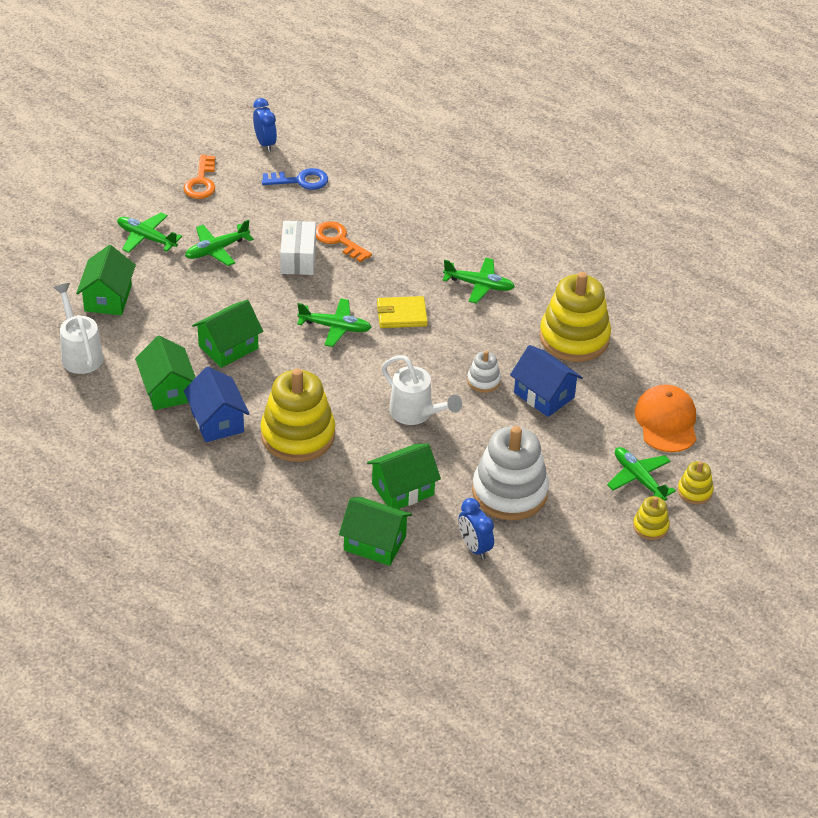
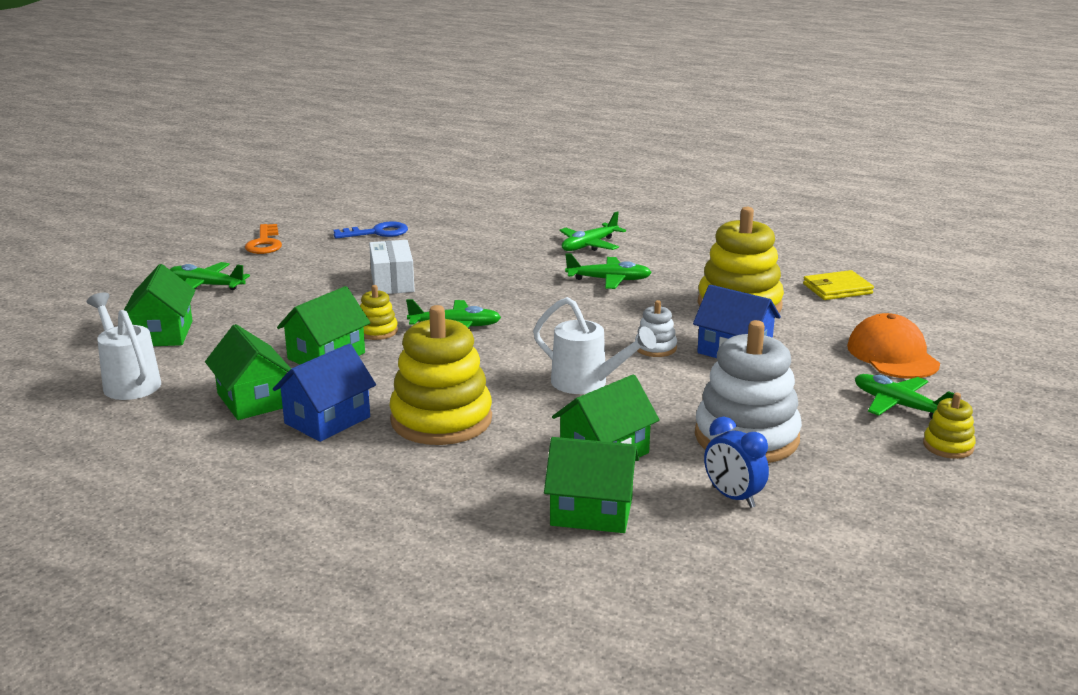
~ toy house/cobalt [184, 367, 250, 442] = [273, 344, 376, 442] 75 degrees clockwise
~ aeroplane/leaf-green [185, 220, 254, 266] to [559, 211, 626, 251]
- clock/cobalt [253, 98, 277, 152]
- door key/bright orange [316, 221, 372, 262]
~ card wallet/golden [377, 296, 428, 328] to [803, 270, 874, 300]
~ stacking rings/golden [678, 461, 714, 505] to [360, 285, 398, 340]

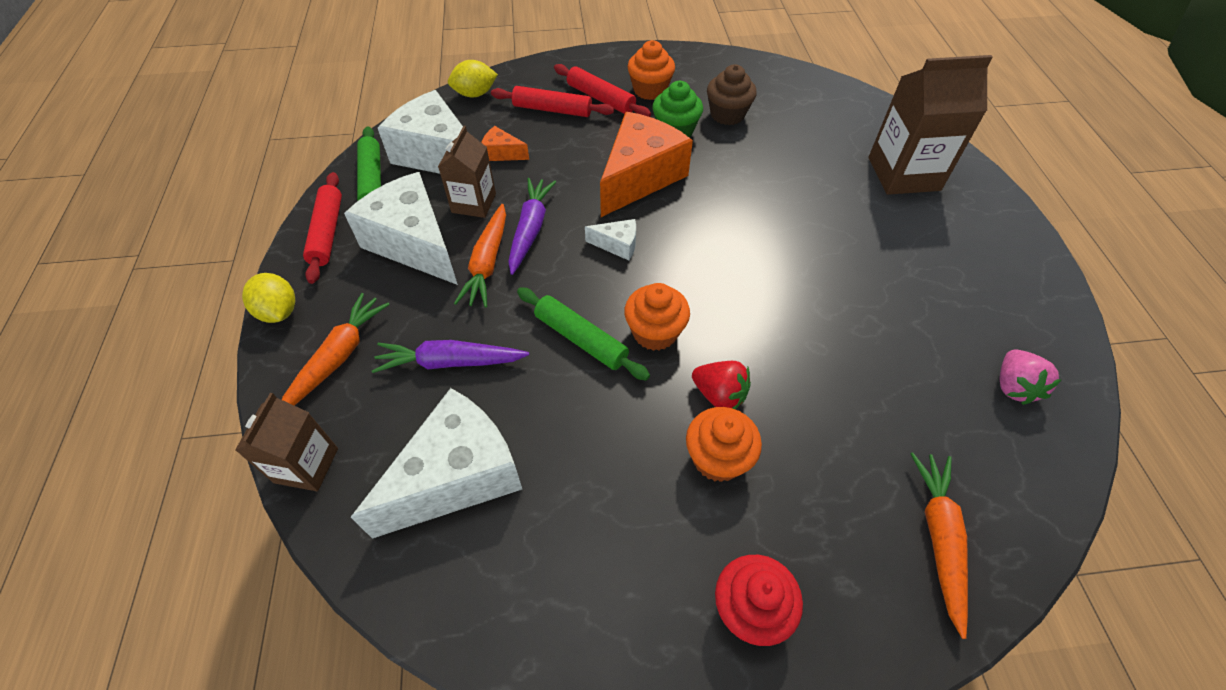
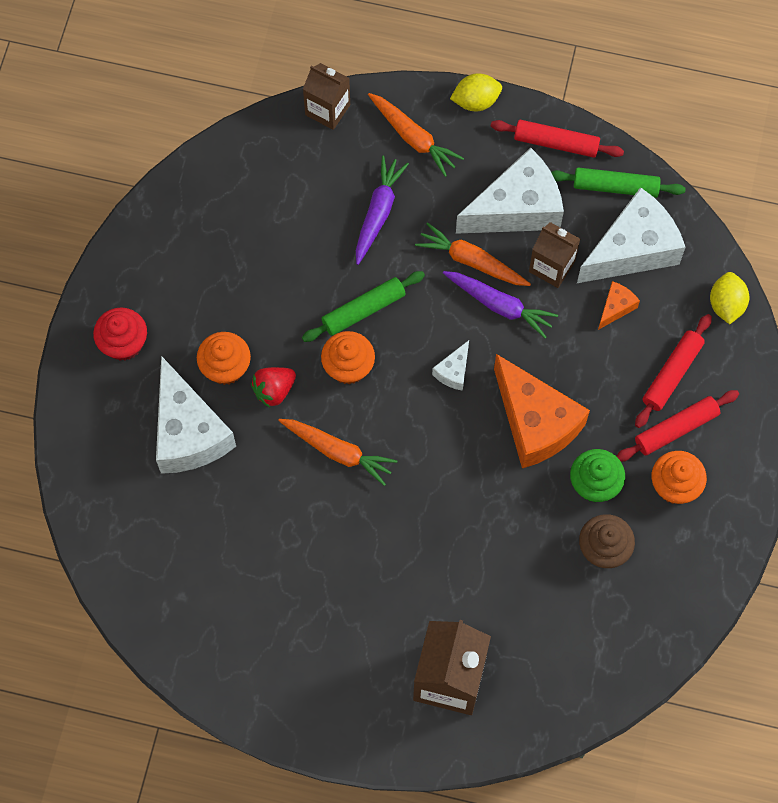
~ cheese/pure white [351, 388, 522, 539] to [156, 356, 236, 474]
~ toy carrot/bright orange [911, 453, 968, 639] to [278, 419, 397, 486]
- toy strawberry/rosy [1000, 349, 1062, 405]

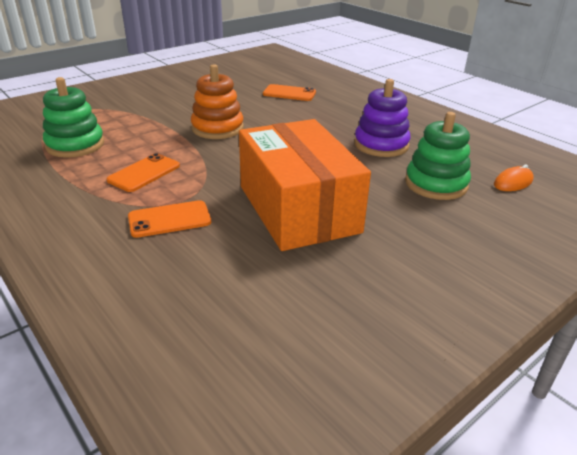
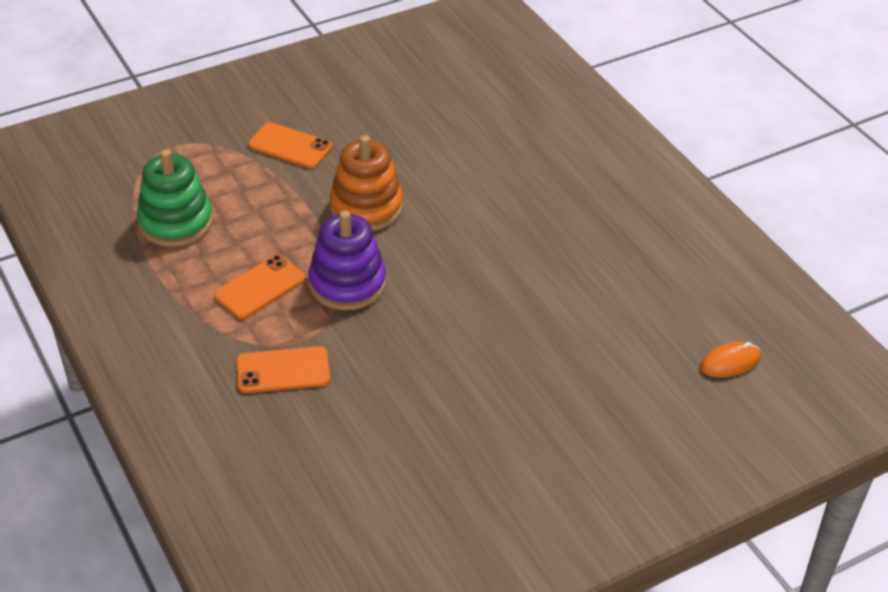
- parcel/bright orange [239, 119, 371, 251]
~ smartphone/bright orange [263, 84, 316, 101] to [248, 122, 332, 169]
~ stacking rings/purple [354, 79, 411, 157] to [308, 211, 386, 310]
- stacking rings/leaf-green [405, 112, 471, 200]

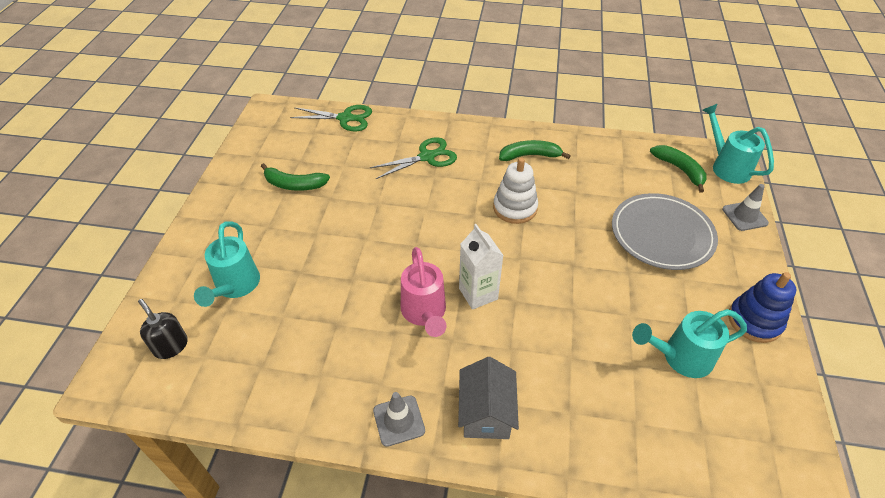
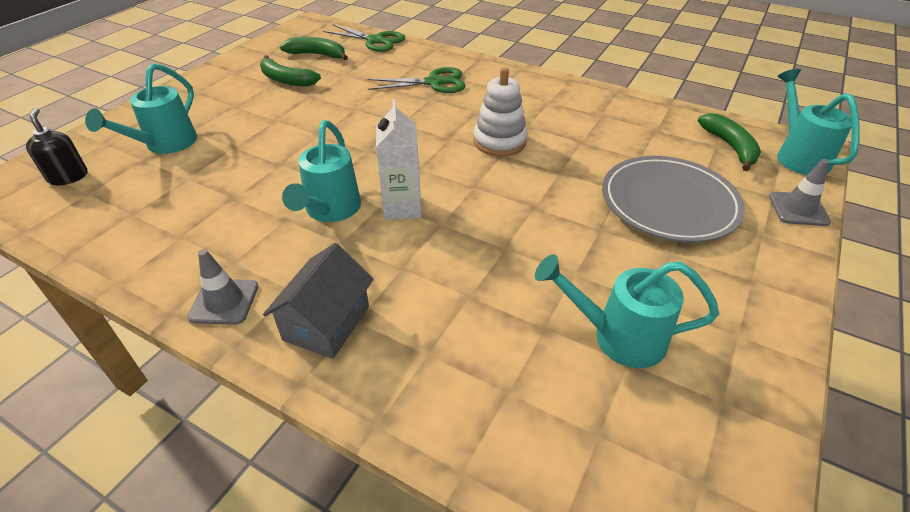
~ sprinkling can/rosy [401, 247, 446, 337] to sprinkling can/teal [282, 120, 361, 222]
~ banana/leaf-green [499, 140, 571, 161] to [280, 37, 348, 60]
- stacking rings/cobalt [728, 272, 796, 343]

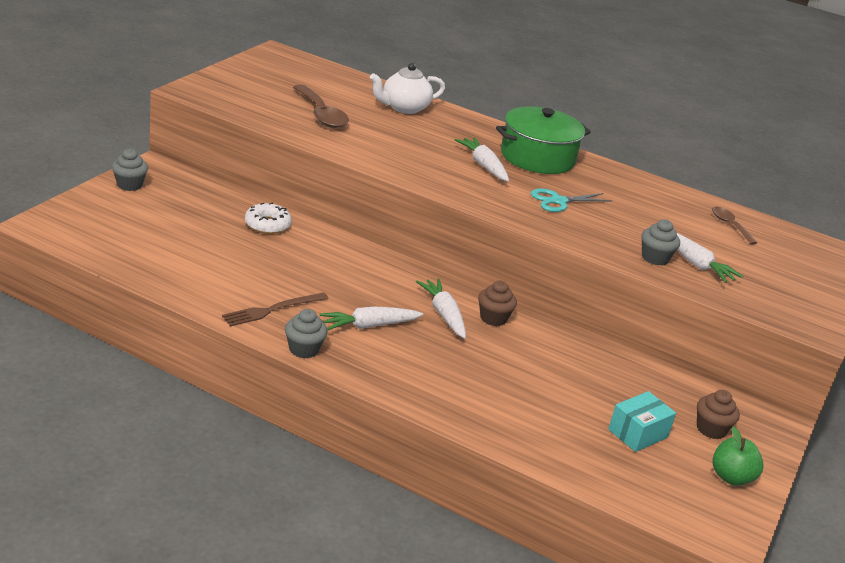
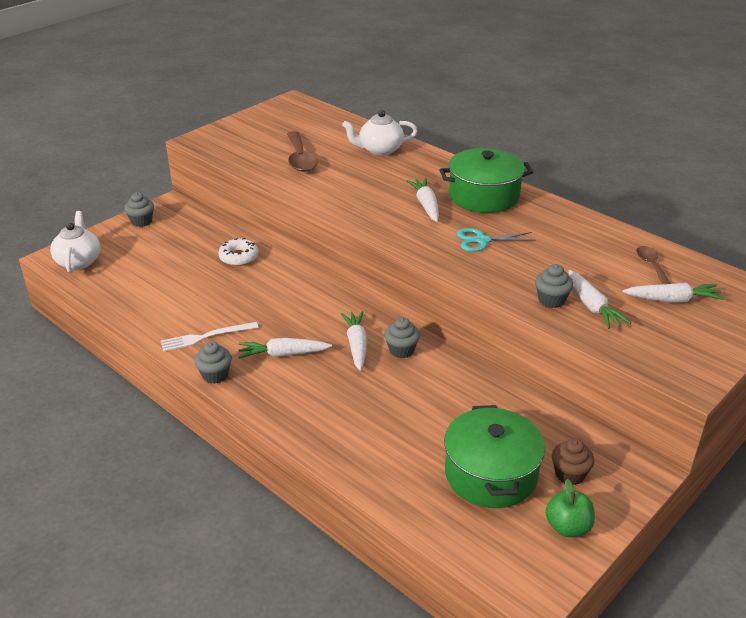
~ dinner fork/brown [222, 292, 329, 327] to dinner fork/pure white [161, 322, 258, 352]
~ muffin/brown [478, 281, 517, 326] to muffin/grey [384, 317, 420, 358]
~ parcel/teal [608, 391, 676, 452] to stockpot/leaf-green [444, 405, 545, 508]
+ tea pot/pure white [50, 211, 100, 273]
+ toy carrot/pure white [622, 283, 725, 302]

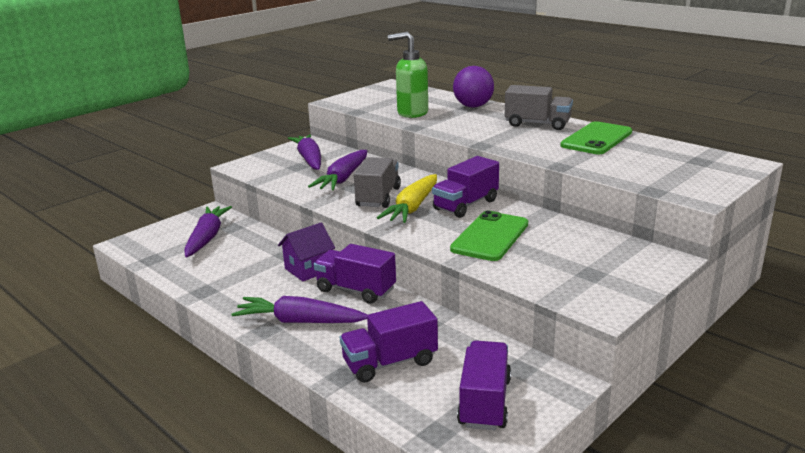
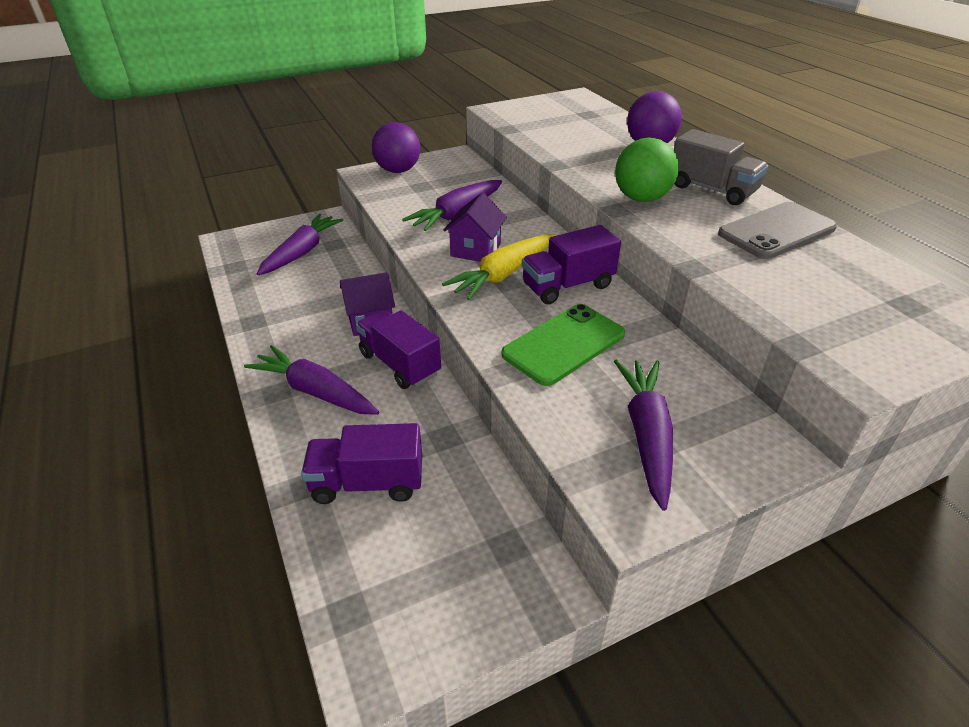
~ toy carrot/purple [288, 134, 321, 170] to [614, 360, 673, 511]
~ lorry/grey [354, 157, 401, 208] to toy house/purple [443, 192, 507, 262]
- soap dispenser/leaf-green [388, 31, 428, 118]
- lorry/purple [457, 340, 511, 431]
~ smartphone/leaf-green [561, 121, 632, 154] to smartphone/grey [718, 202, 837, 259]
+ sphere/purple [372, 122, 420, 173]
+ sphere/leaf-green [615, 138, 679, 202]

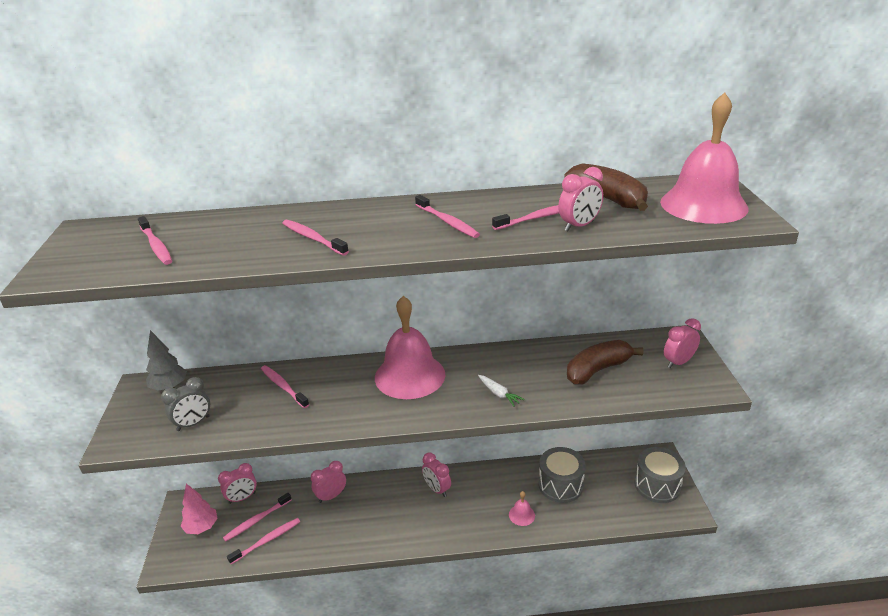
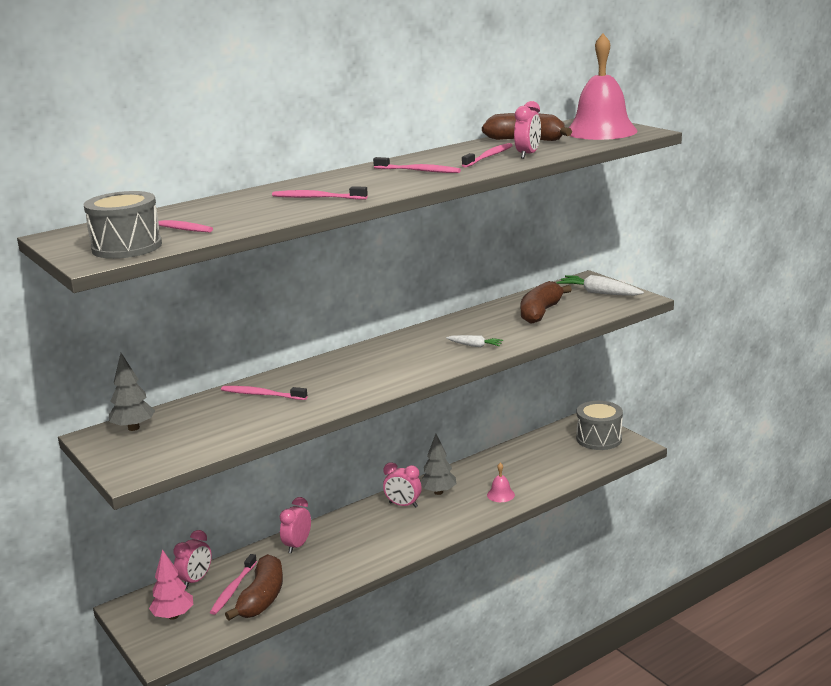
- clock/grey [161, 377, 210, 431]
~ tooth brush/rosy [227, 518, 300, 564] to banana/brown [225, 554, 283, 620]
- hand bell/rosy [375, 296, 445, 399]
~ snare drum/grey [538, 447, 586, 503] to [83, 191, 162, 259]
~ clock/rosy [664, 318, 701, 368] to toy carrot/pure white [557, 275, 644, 296]
+ toy tree/grey [420, 434, 456, 495]

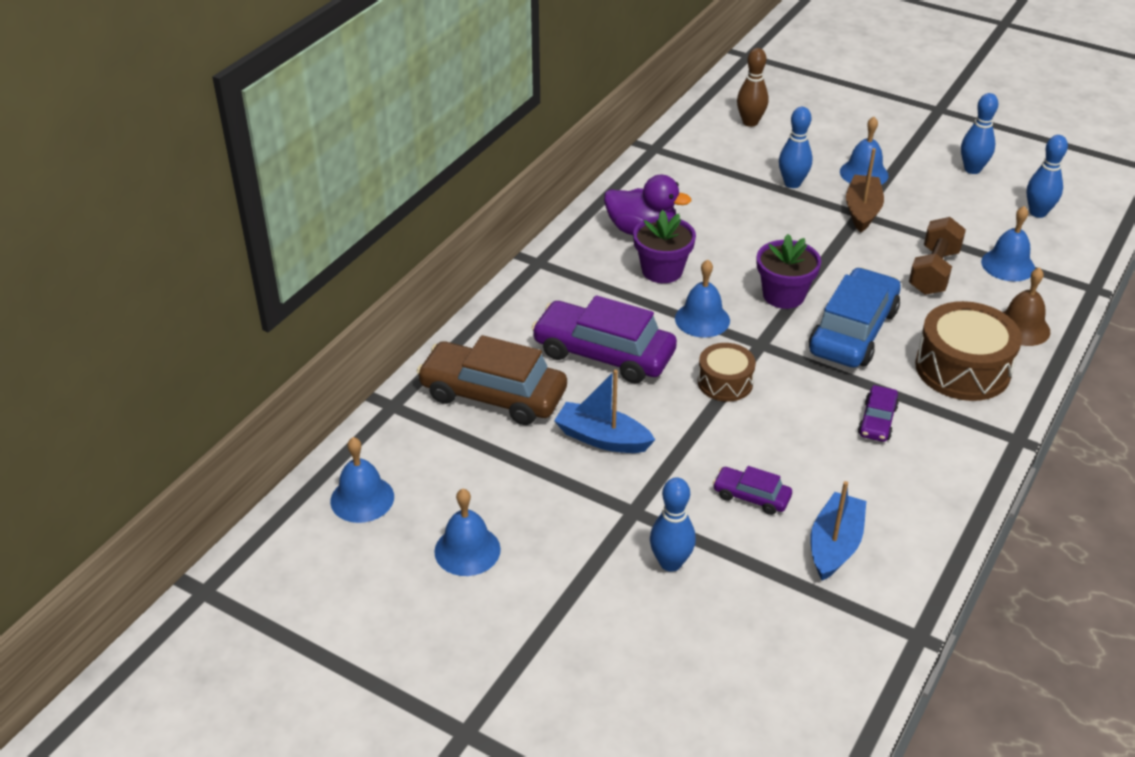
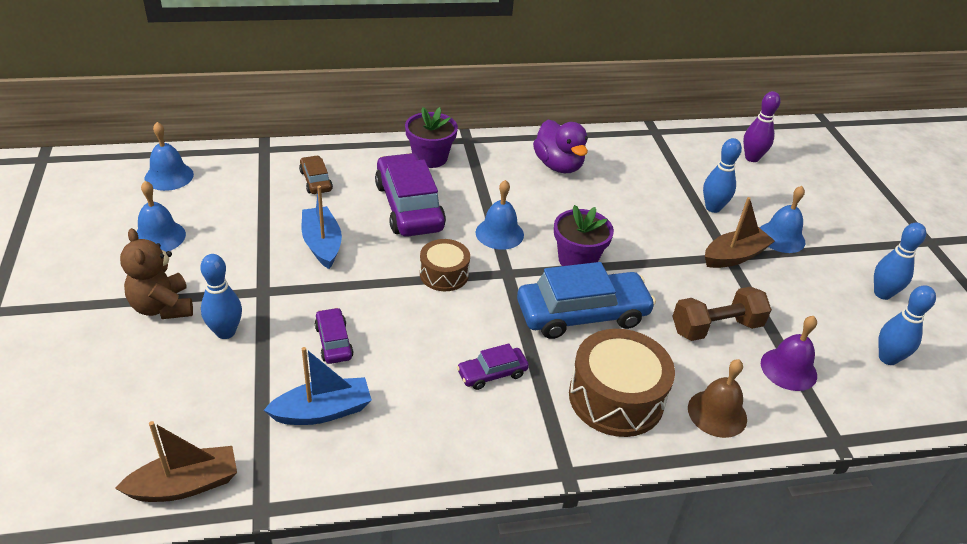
~ automobile/brown [417, 335, 567, 425] = [299, 155, 333, 194] x0.49
~ potted plant/purple [633, 210, 696, 283] to [405, 107, 458, 168]
~ bowling pin/brown [737, 48, 769, 127] to bowling pin/purple [743, 91, 781, 162]
~ hand bell/cobalt [981, 206, 1035, 281] to hand bell/purple [761, 316, 817, 391]
+ toy boat/brown [115, 421, 237, 502]
+ stuffed bear/brown [120, 228, 193, 319]

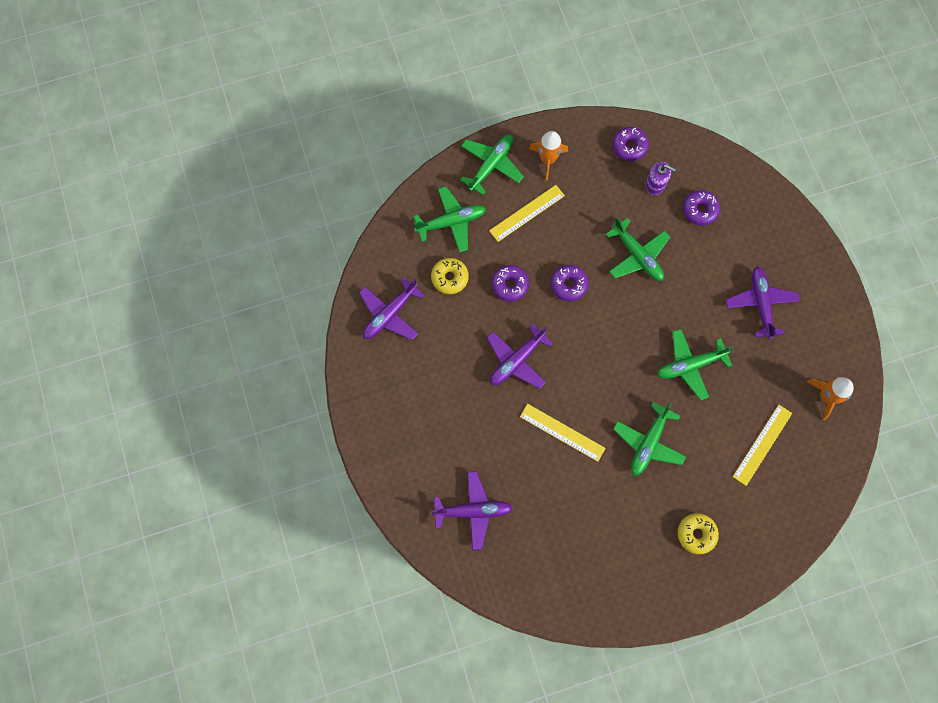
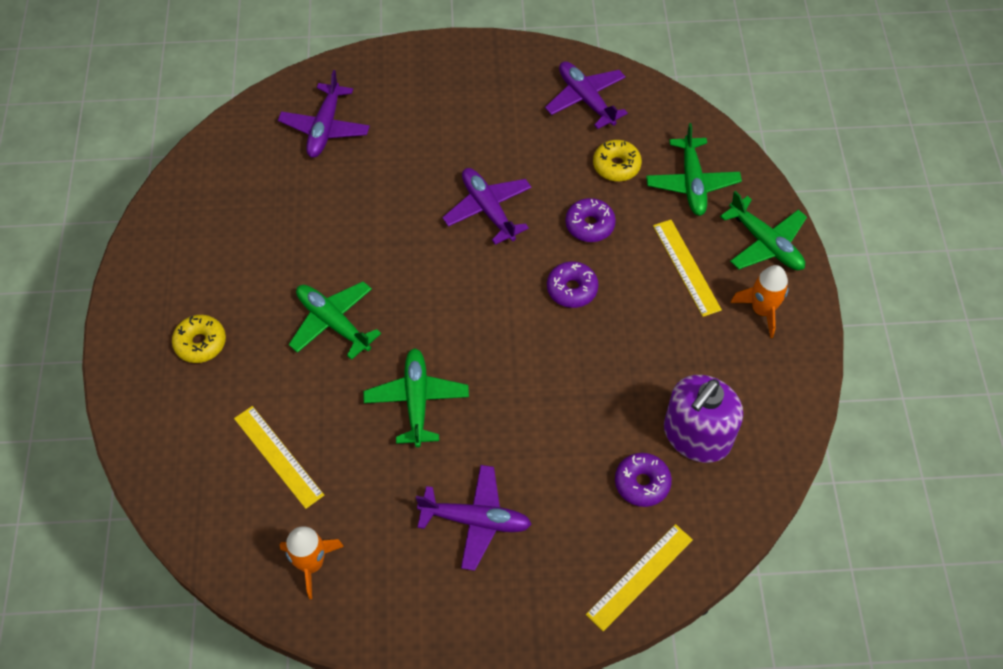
~ ruler/golden [520, 404, 606, 462] to [586, 524, 693, 631]
- aeroplane/leaf-green [605, 217, 670, 281]
- doughnut/purple [612, 127, 649, 161]
~ soap dispenser/purple [645, 162, 676, 195] = [664, 375, 743, 463] x1.86

